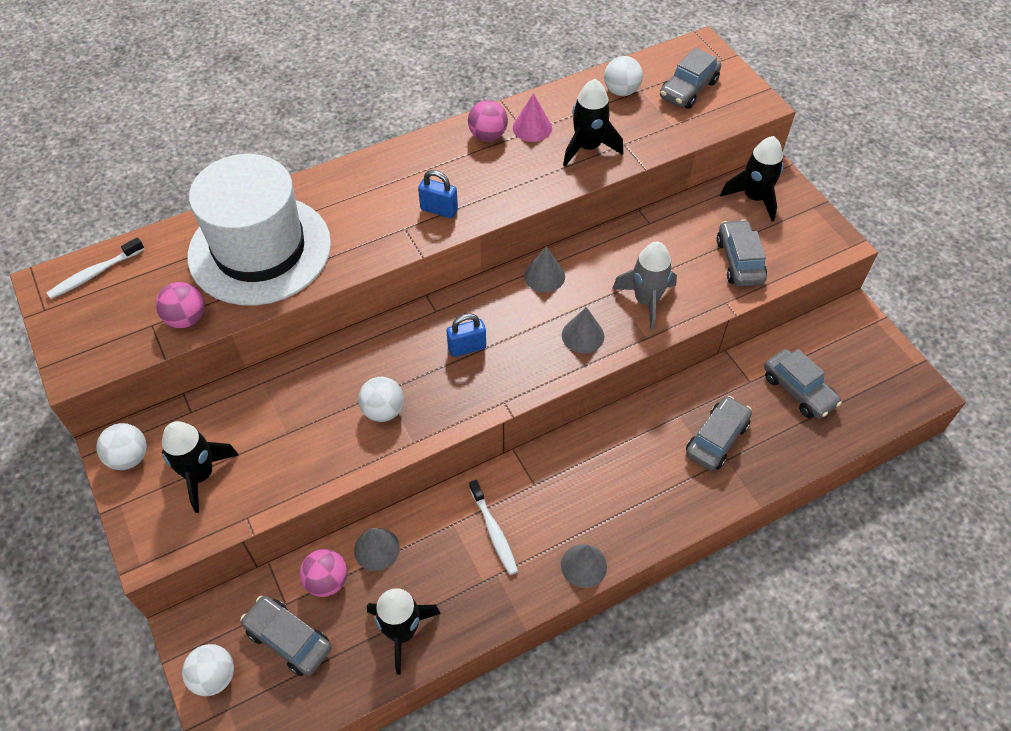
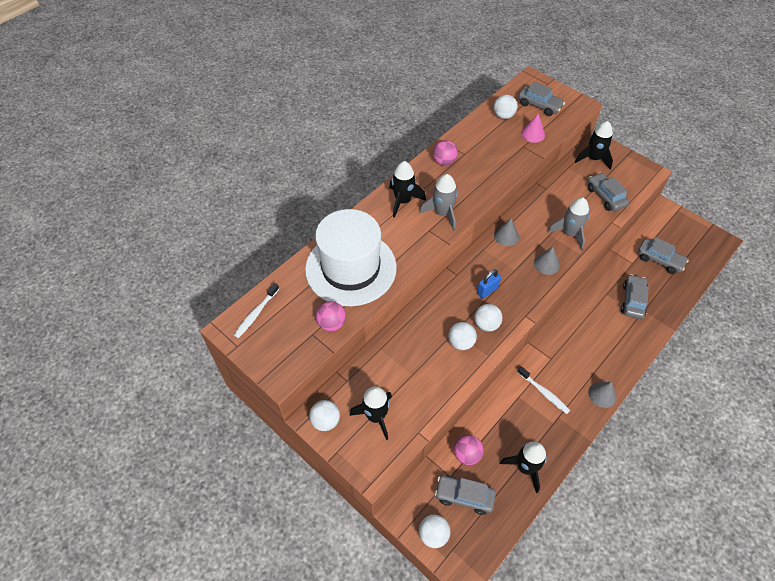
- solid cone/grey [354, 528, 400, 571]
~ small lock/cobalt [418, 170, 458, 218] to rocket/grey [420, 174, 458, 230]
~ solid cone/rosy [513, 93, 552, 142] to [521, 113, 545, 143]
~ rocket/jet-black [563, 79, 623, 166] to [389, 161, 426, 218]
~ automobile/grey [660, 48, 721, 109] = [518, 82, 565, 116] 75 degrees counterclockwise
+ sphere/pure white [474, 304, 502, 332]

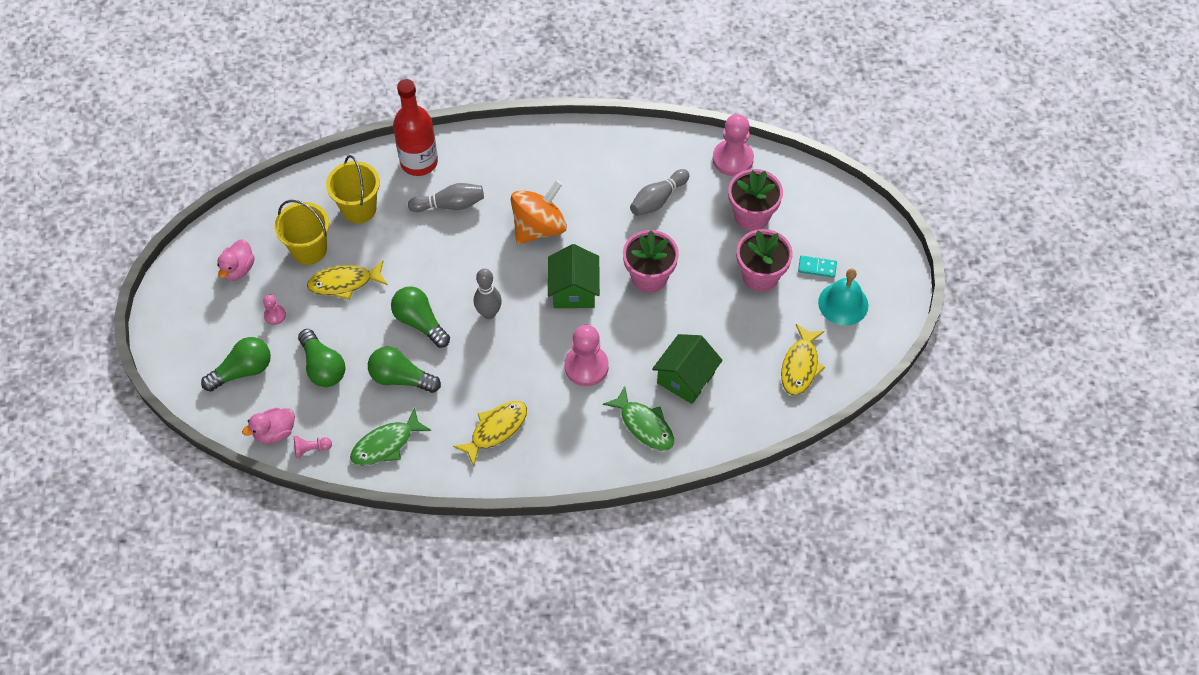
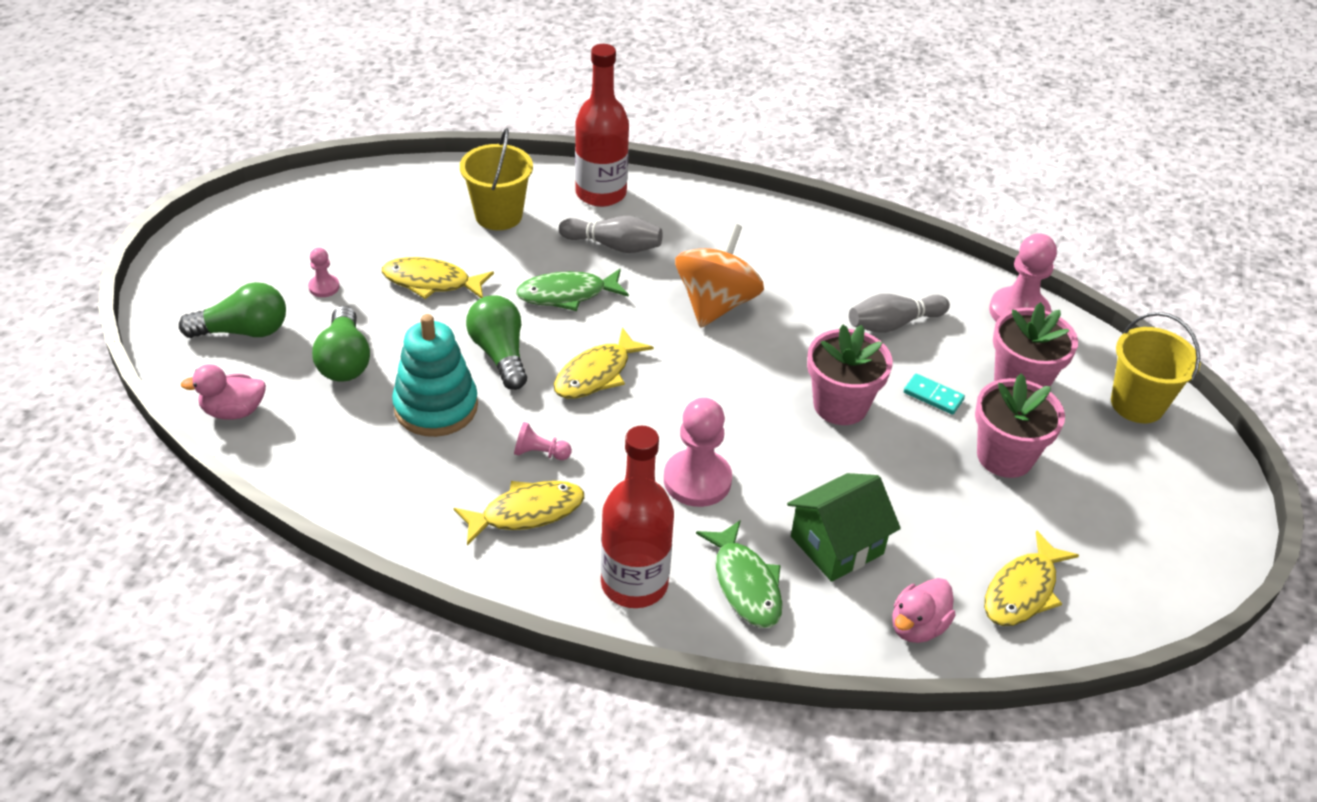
~ rubber duck/rosy [217, 239, 255, 281] to [892, 578, 956, 643]
~ bucket/golden [274, 200, 329, 265] to [1111, 312, 1200, 423]
~ chess pawn/rosy [294, 436, 332, 458] to [514, 422, 572, 460]
~ fish/leaf-green [350, 408, 431, 466] to [516, 269, 629, 311]
~ lightbulb/leaf-green [368, 347, 441, 393] to stacking rings/teal [392, 314, 478, 437]
~ bowling pin/grey [474, 268, 502, 319] to fish/golden [554, 327, 654, 399]
~ spinning top/bright orange [511, 180, 567, 244] = [675, 223, 764, 328] 45 degrees counterclockwise
- toy house/leaf-green [548, 244, 600, 308]
~ domino/teal [798, 255, 837, 278] to [904, 374, 965, 415]
- hand bell/teal [818, 269, 868, 326]
+ flask/scarlet [600, 426, 674, 608]

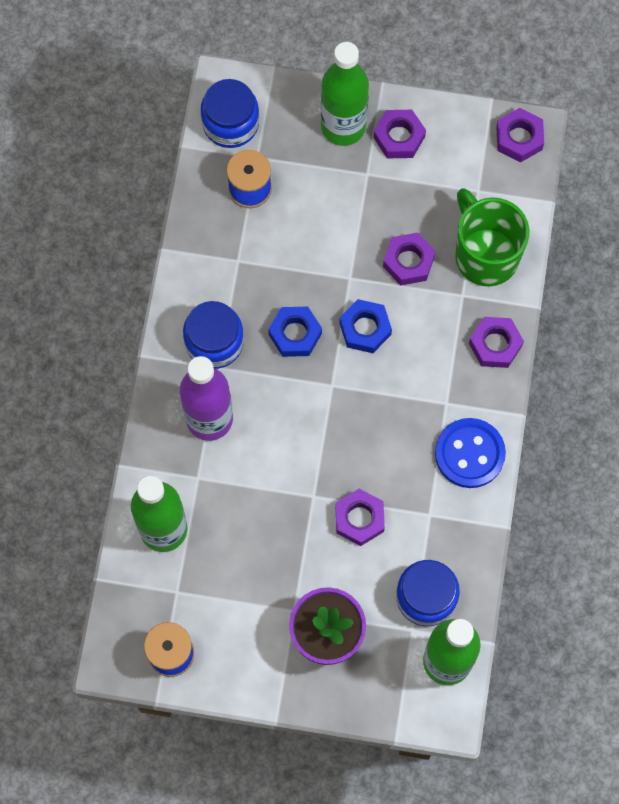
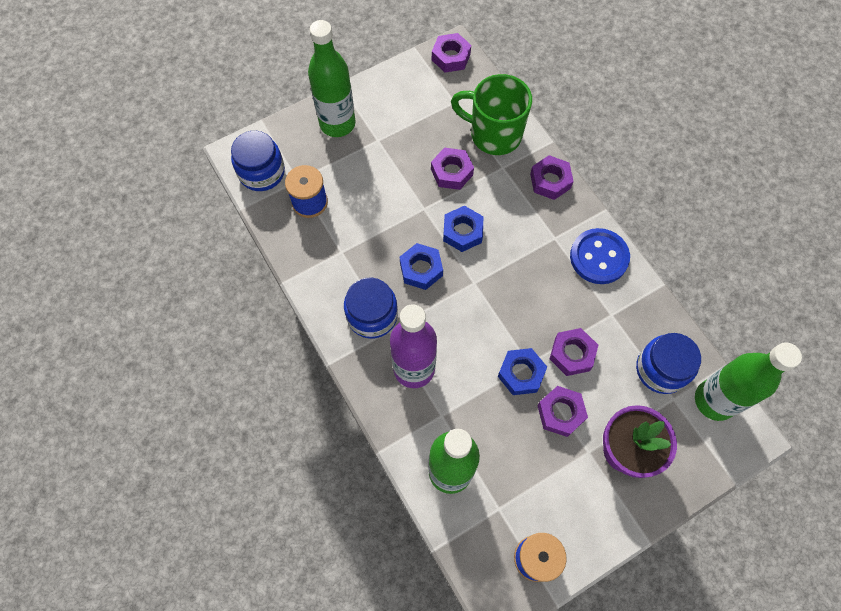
~ nut/purple [373, 110, 426, 158] to [537, 386, 588, 437]
+ nut/cobalt [498, 348, 547, 395]

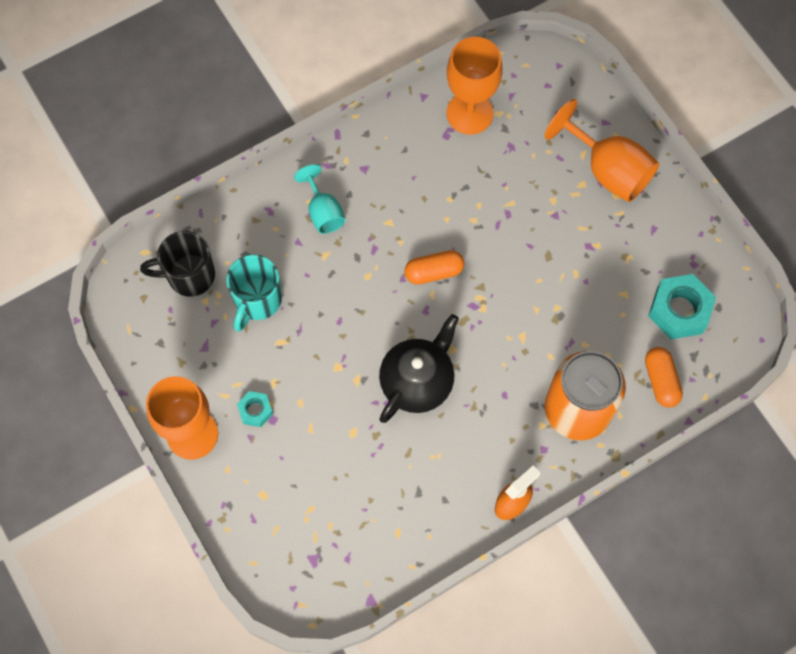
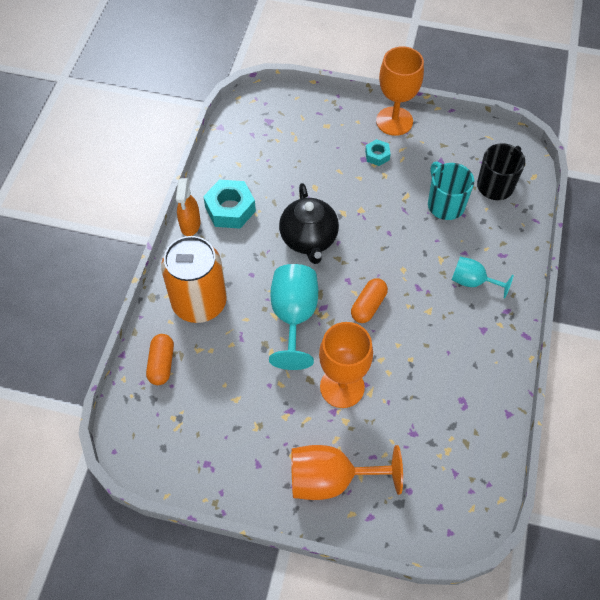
~ goblet/bright orange [447, 37, 502, 134] to [319, 322, 373, 408]
~ pill/bright orange [645, 347, 683, 408] = [146, 334, 174, 385] 60 degrees clockwise
~ nut/teal [648, 274, 716, 339] to [203, 180, 256, 229]
+ goblet/teal [269, 264, 318, 370]

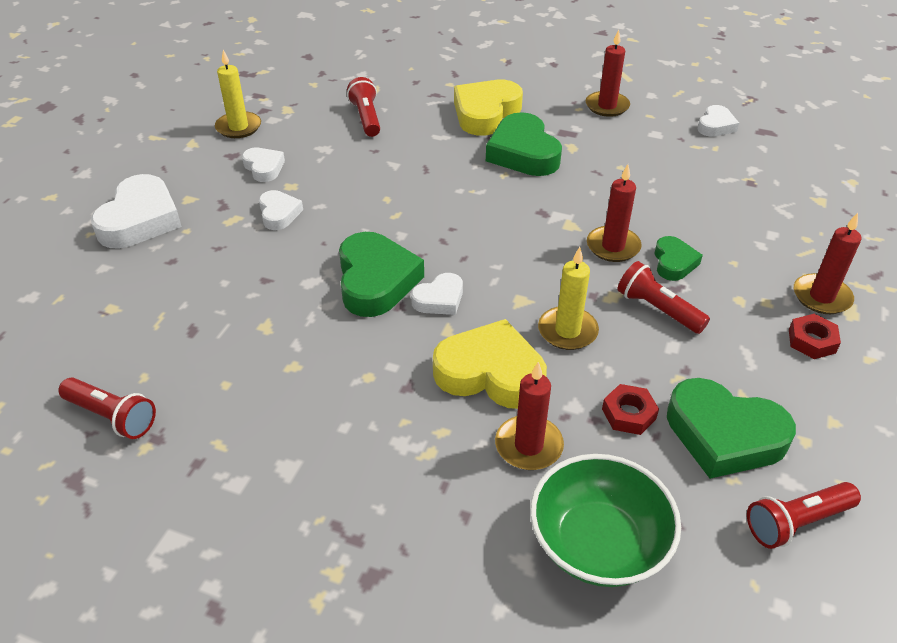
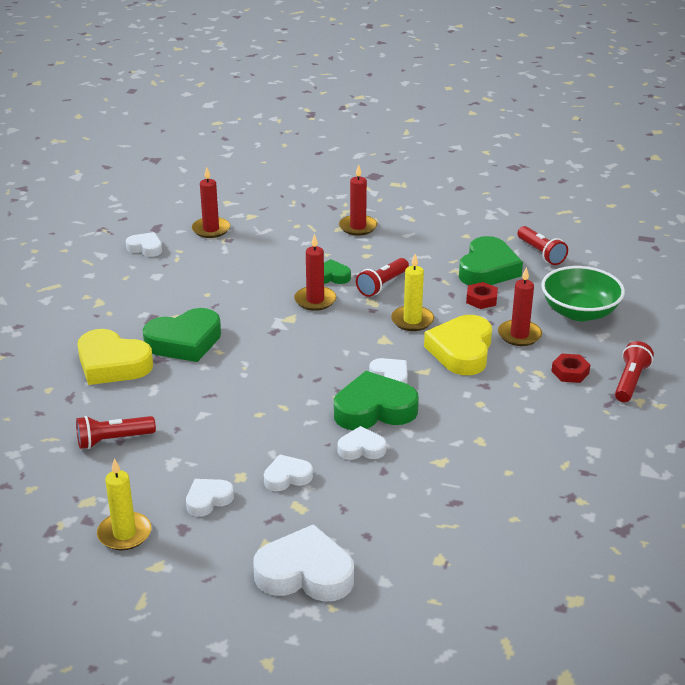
~ pocket torch/scarlet [58, 378, 156, 439] to [615, 341, 654, 402]
~ candle/scarlet [585, 30, 630, 117] to [192, 167, 230, 238]
~ nut/scarlet [789, 314, 841, 359] to [552, 354, 590, 383]
+ heart shape/pure white [338, 426, 386, 460]

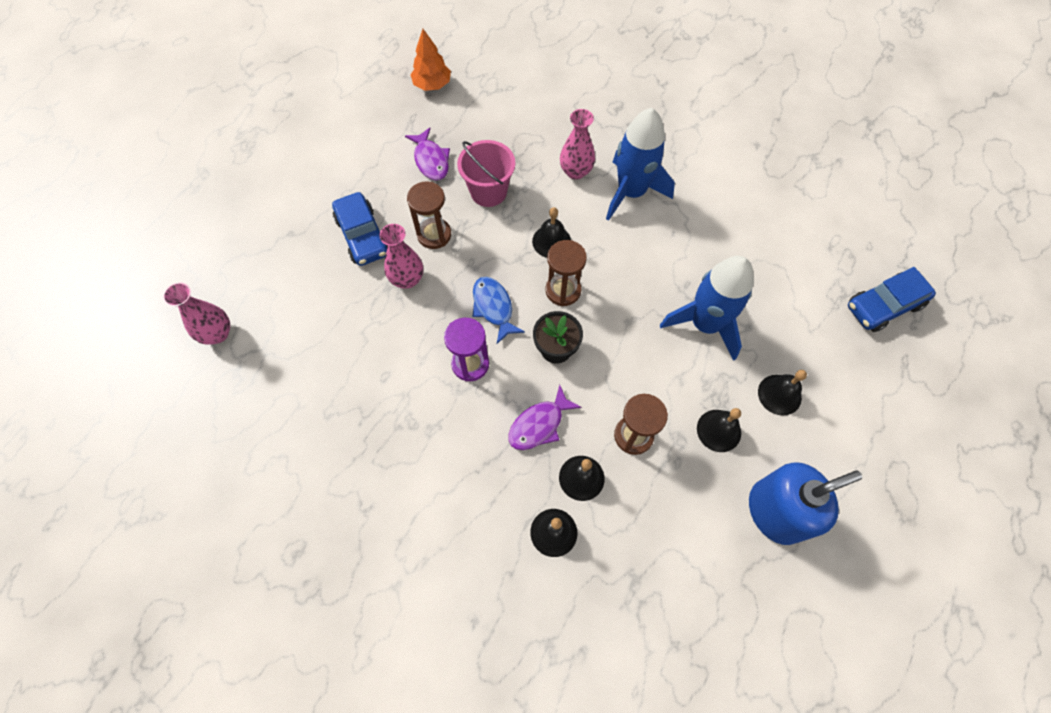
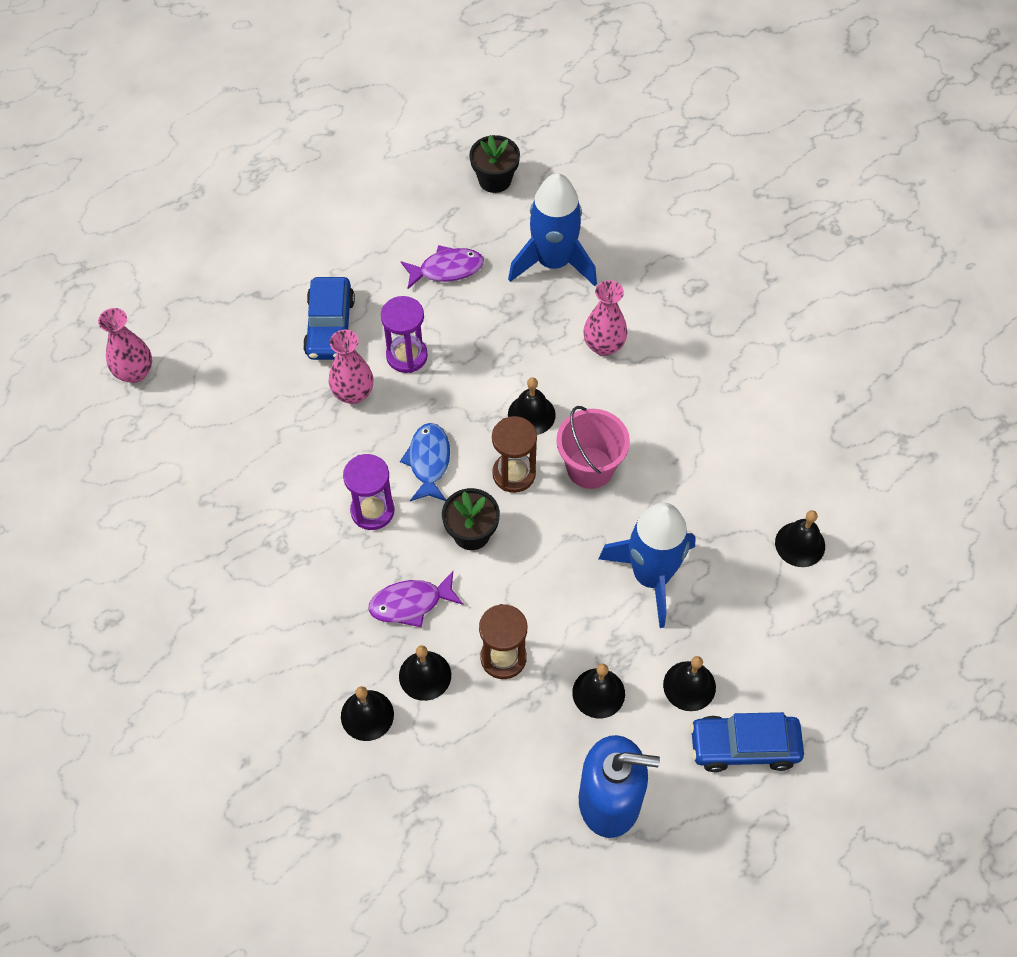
~ fish/purple [405, 127, 450, 181] = [401, 245, 484, 289] 105 degrees counterclockwise
~ sand timer/brown [407, 182, 451, 249] to sand timer/purple [381, 296, 428, 373]
~ toy tree/bright orange [410, 29, 451, 91] to potted plant/jet-black [469, 135, 520, 193]
~ bucket/rosy [457, 140, 515, 207] to [556, 406, 630, 489]
~ rocket/cobalt [606, 108, 675, 221] to [508, 173, 597, 286]
~ automobile/cobalt [848, 267, 936, 332] to [690, 712, 804, 772]
+ hand bell/jet-black [775, 510, 825, 567]

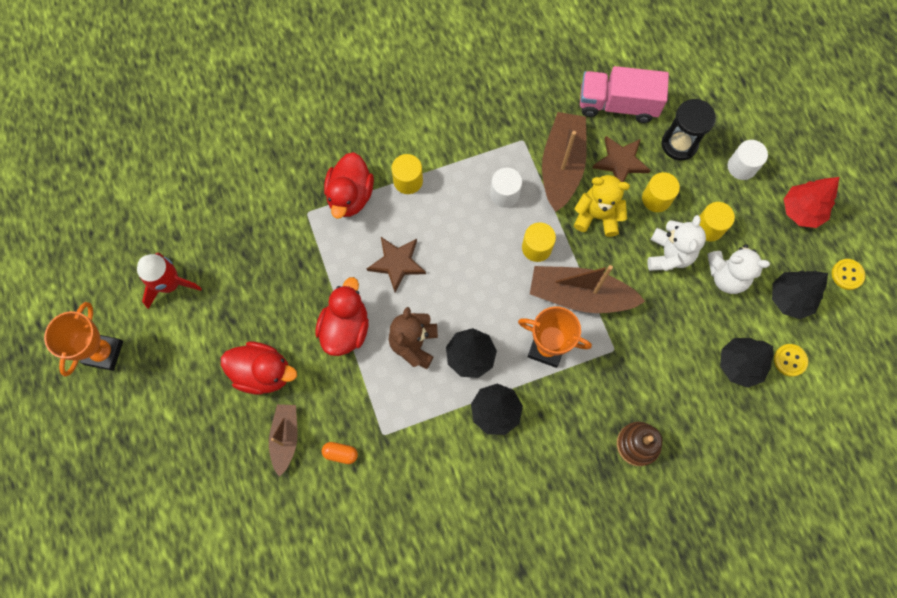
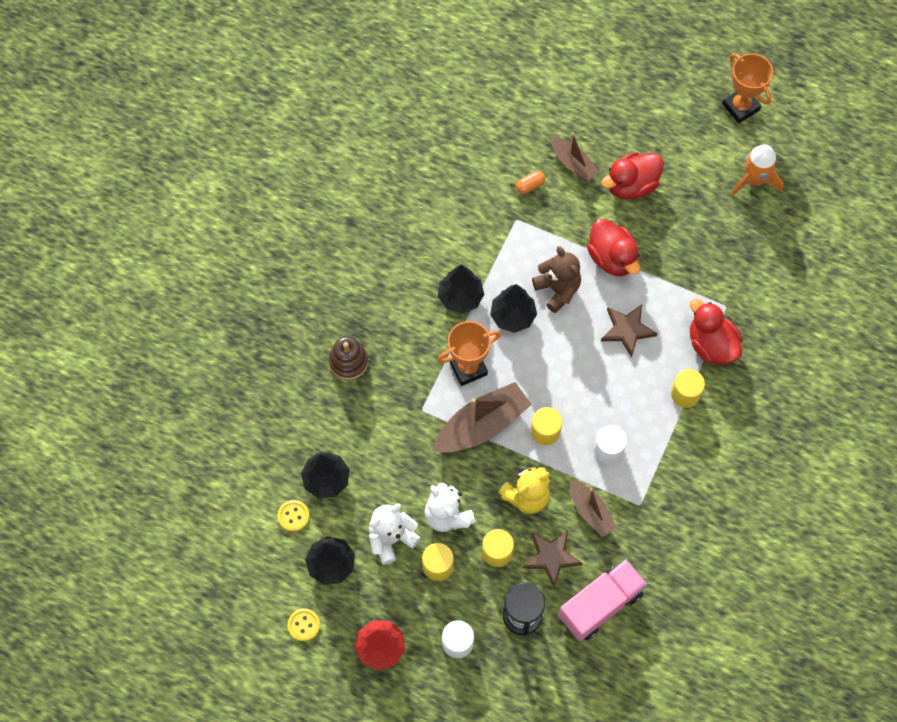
~ rocket/scarlet [137, 252, 202, 309] to rocket/bright orange [731, 145, 783, 196]
~ toy boat/brown [542, 112, 587, 212] = [570, 479, 617, 537] x0.60

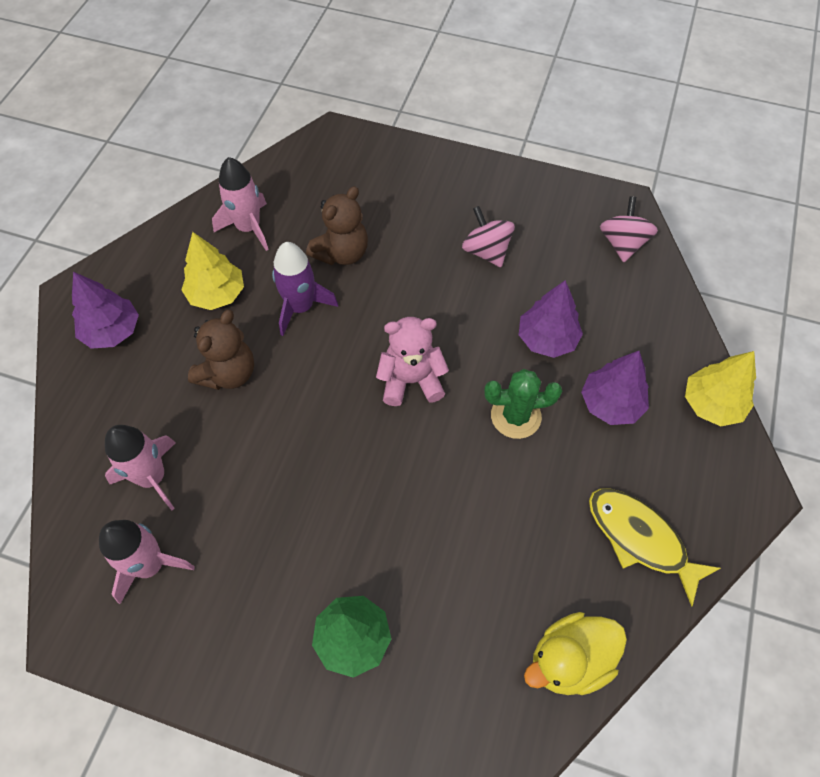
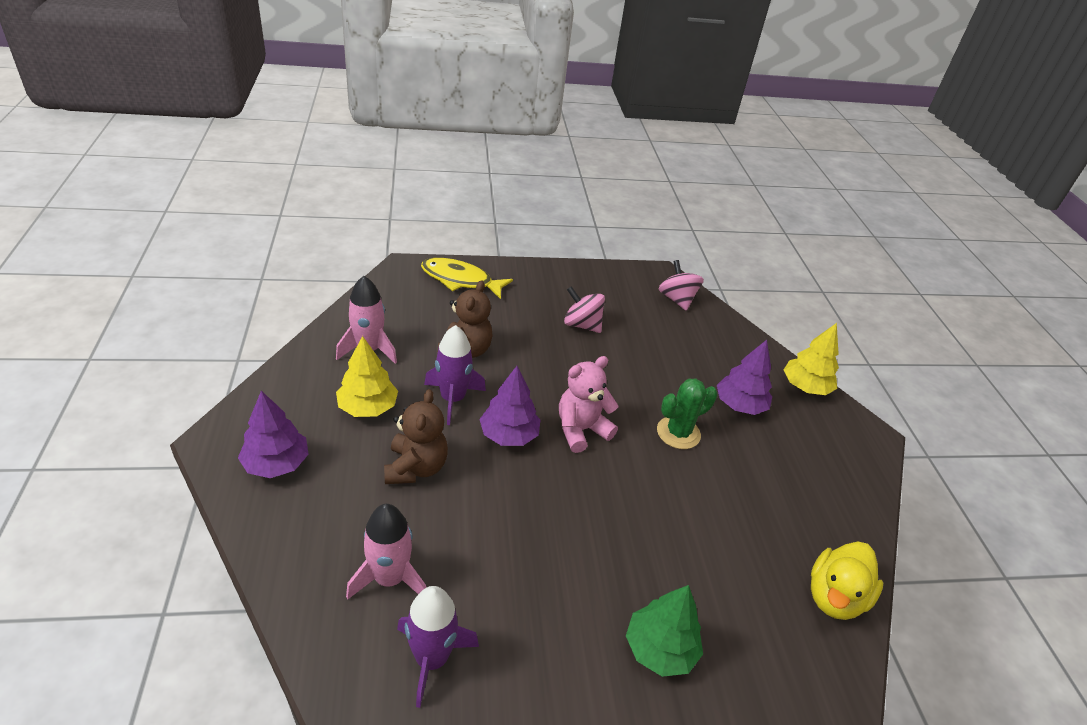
~ rocket/rosy [99, 520, 195, 604] to rocket/purple [397, 586, 479, 708]
~ toy tree/purple [519, 280, 583, 358] to [479, 366, 540, 446]
~ fish/golden [589, 488, 721, 607] to [421, 258, 513, 299]

